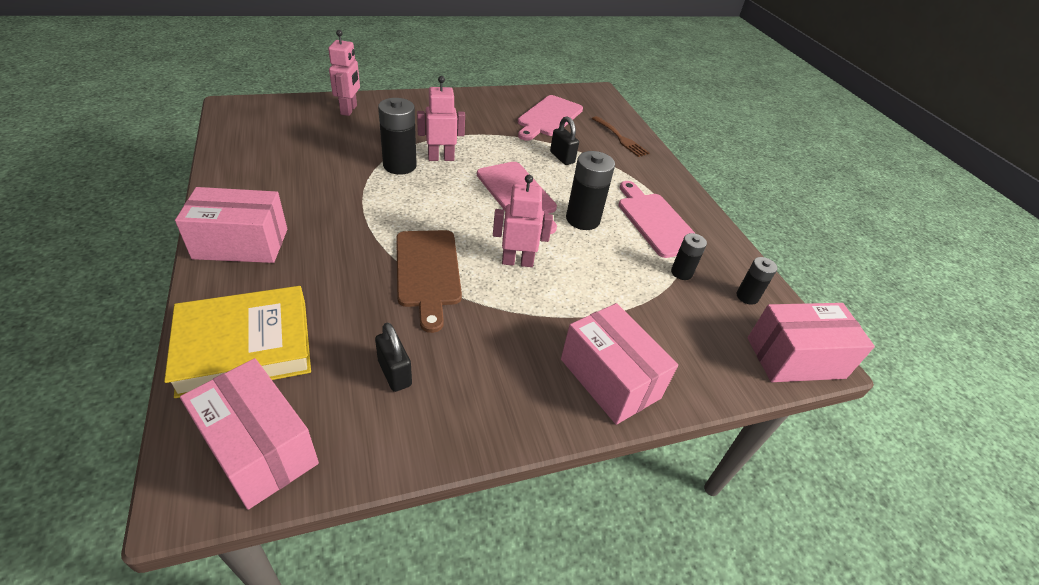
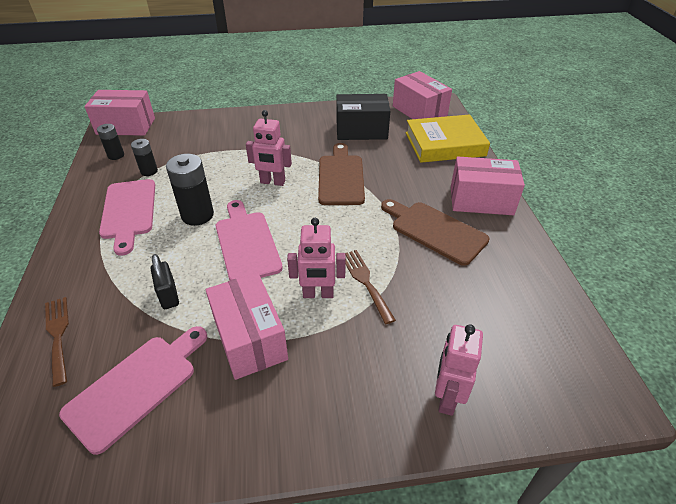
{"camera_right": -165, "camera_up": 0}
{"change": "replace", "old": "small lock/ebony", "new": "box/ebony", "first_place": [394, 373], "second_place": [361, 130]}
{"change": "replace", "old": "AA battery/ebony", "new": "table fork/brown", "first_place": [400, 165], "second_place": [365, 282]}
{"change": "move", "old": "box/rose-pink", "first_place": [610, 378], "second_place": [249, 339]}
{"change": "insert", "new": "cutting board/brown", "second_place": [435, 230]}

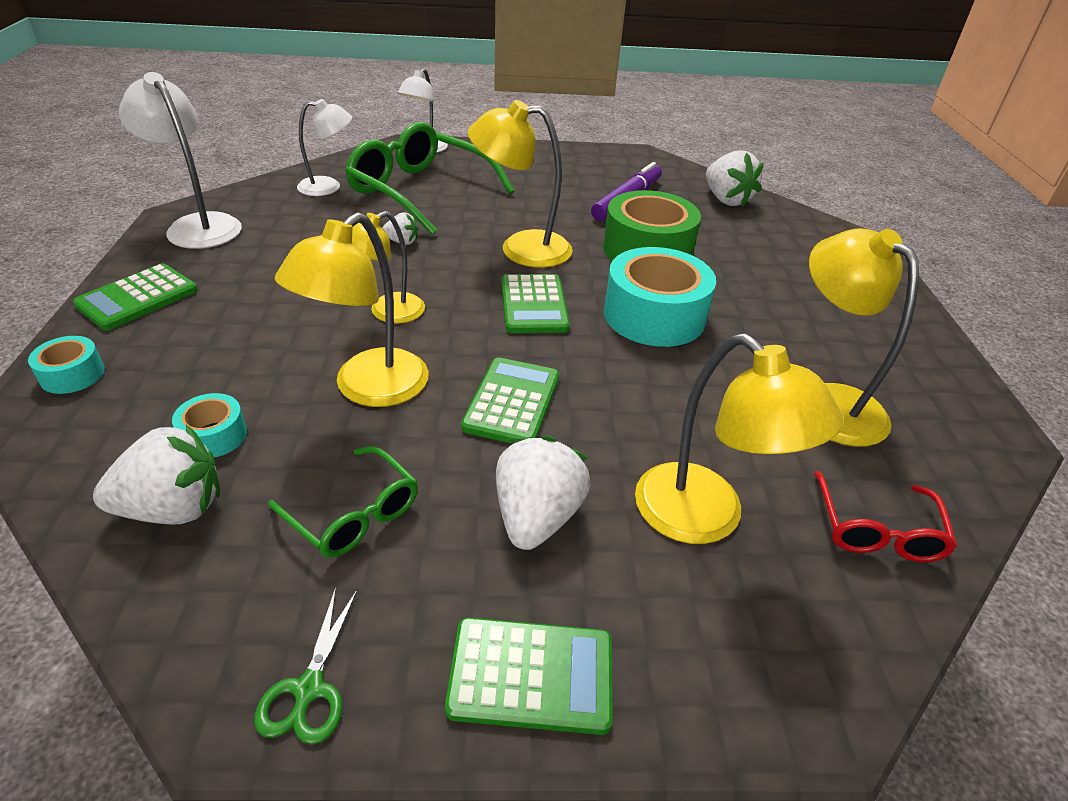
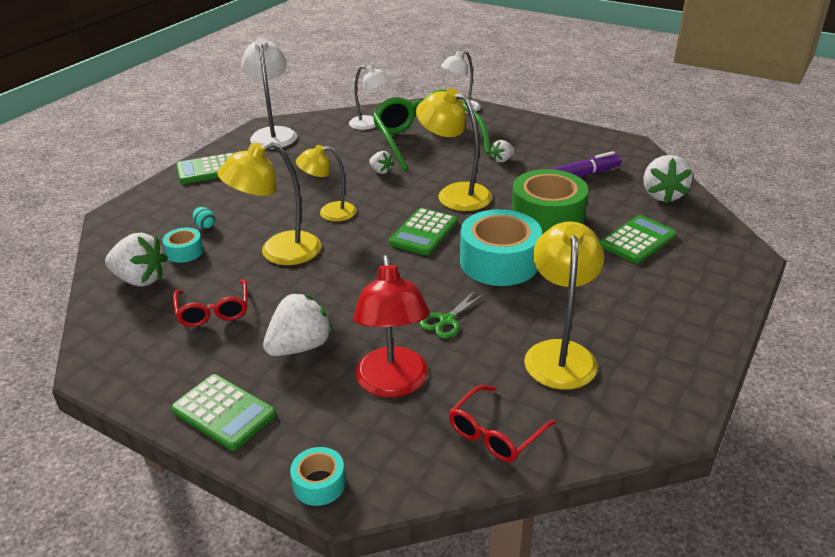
{"camera_right": 35, "camera_up": -5}
{"change": "move", "old": "tape/teal", "first_place": [72, 375], "second_place": [319, 484]}
{"change": "move", "old": "scissors/emerald", "first_place": [309, 689], "second_place": [446, 320]}
{"change": "recolor", "old": "glasses/emerald", "new": "glasses/scarlet", "first_place": [355, 515], "second_place": [213, 311]}
{"change": "move", "old": "calculator/emerald", "first_place": [512, 402], "second_place": [637, 240]}
{"change": "recolor", "old": "lamp/golden", "new": "lamp/scarlet", "first_place": [705, 518], "second_place": [393, 384]}
{"change": "insert", "new": "toy egg/teal", "second_place": [205, 226]}
{"change": "insert", "new": "berry/white", "second_place": [502, 160]}

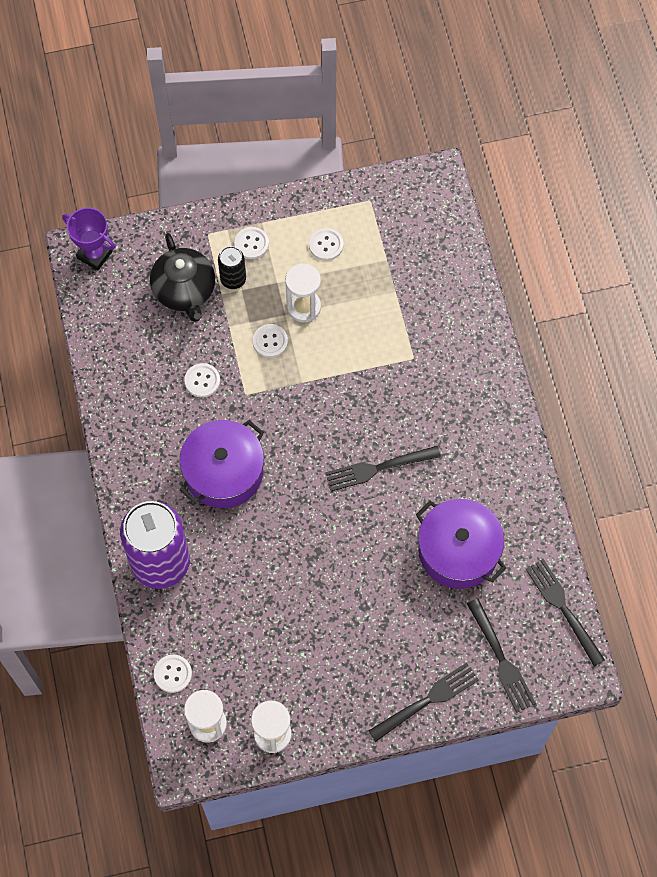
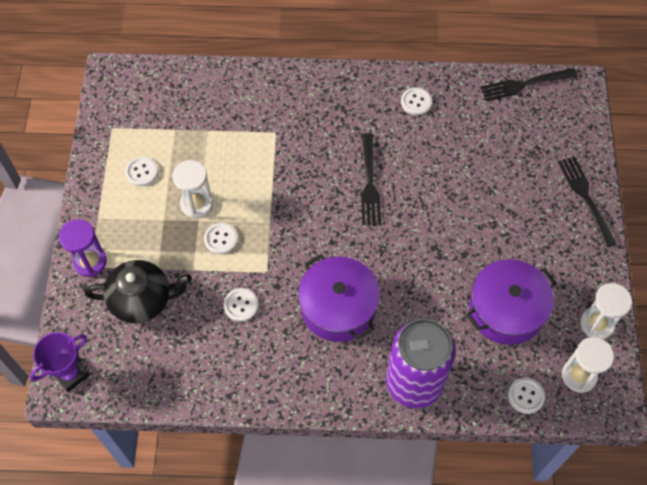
{"camera_right": -75, "camera_up": -5}
{"change": "delete", "old": "tin/ebony", "first_place": [233, 279]}
{"change": "move", "old": "shirt button/white", "first_place": [251, 244], "second_place": [416, 102]}
{"change": "move", "old": "cooking pot/purple", "first_place": [458, 551], "second_place": [506, 310]}
{"change": "delete", "old": "table fork/ebony", "first_place": [501, 659]}
{"change": "insert", "new": "sandglass/purple", "second_place": [90, 262]}

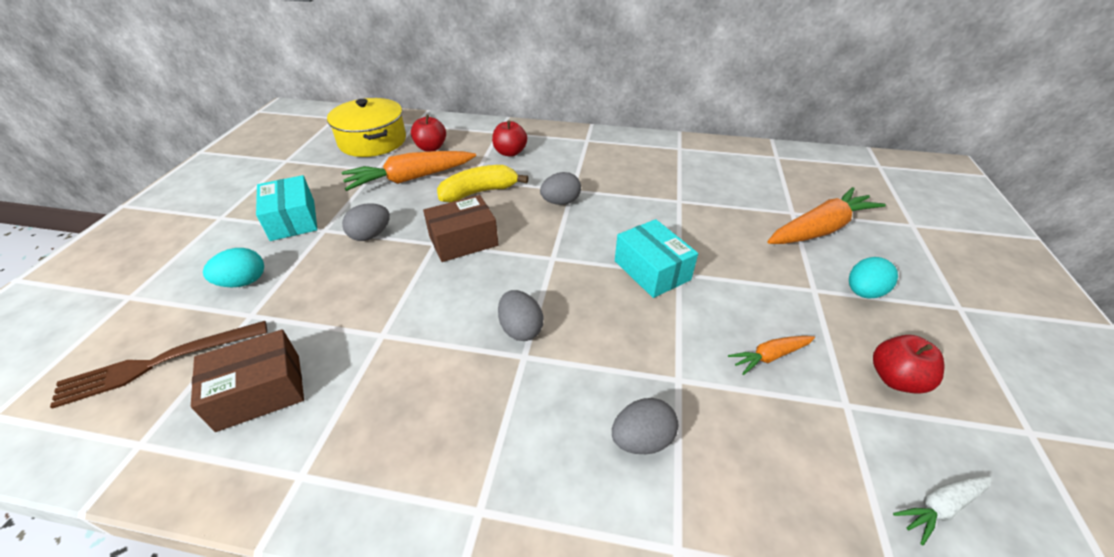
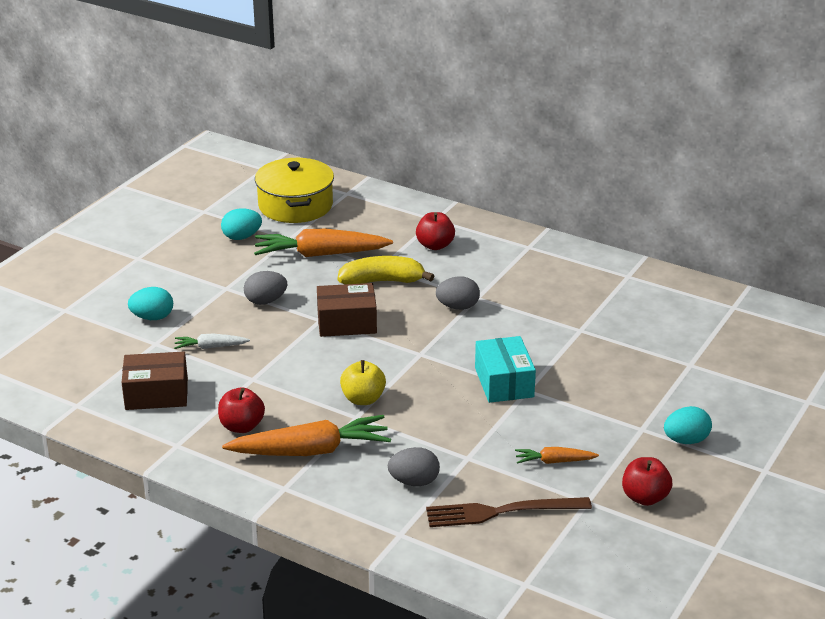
{"camera_right": 20, "camera_up": -10}
{"change": "move", "old": "table fork/brown", "first_place": [158, 363], "second_place": [502, 512]}
{"change": "delete", "old": "box/teal", "first_place": [293, 220]}
{"change": "move", "old": "apple/scarlet", "first_place": [431, 148], "second_place": [242, 426]}
{"change": "replace", "old": "toy egg/gray", "new": "apple/golden", "first_place": [520, 329], "second_place": [363, 399]}
{"change": "move", "old": "root vegetable/orange", "first_place": [819, 229], "second_place": [310, 451]}
{"change": "move", "old": "root vegetable/white", "first_place": [940, 507], "second_place": [211, 347]}
{"change": "insert", "new": "toy egg/teal", "second_place": [242, 237]}

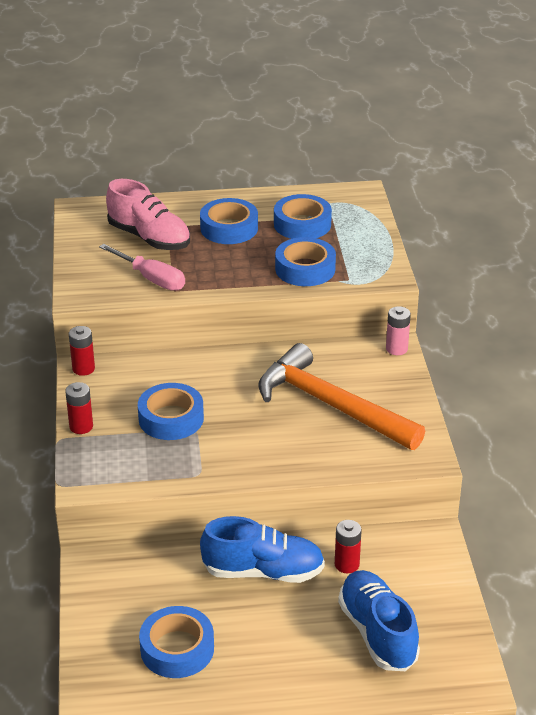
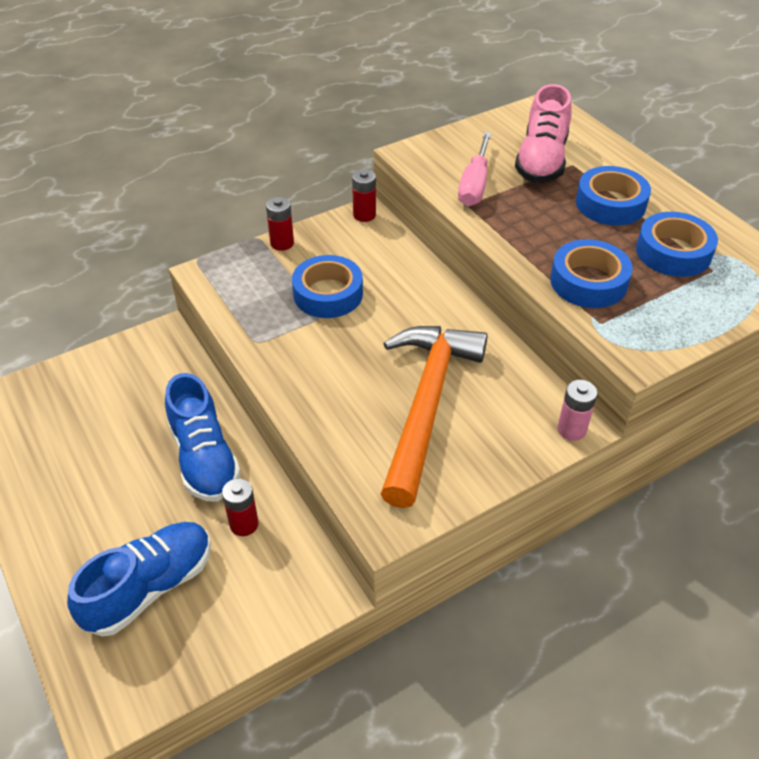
{"camera_right": 65, "camera_up": 10}
{"change": "delete", "old": "tape/blue", "first_place": [177, 649]}

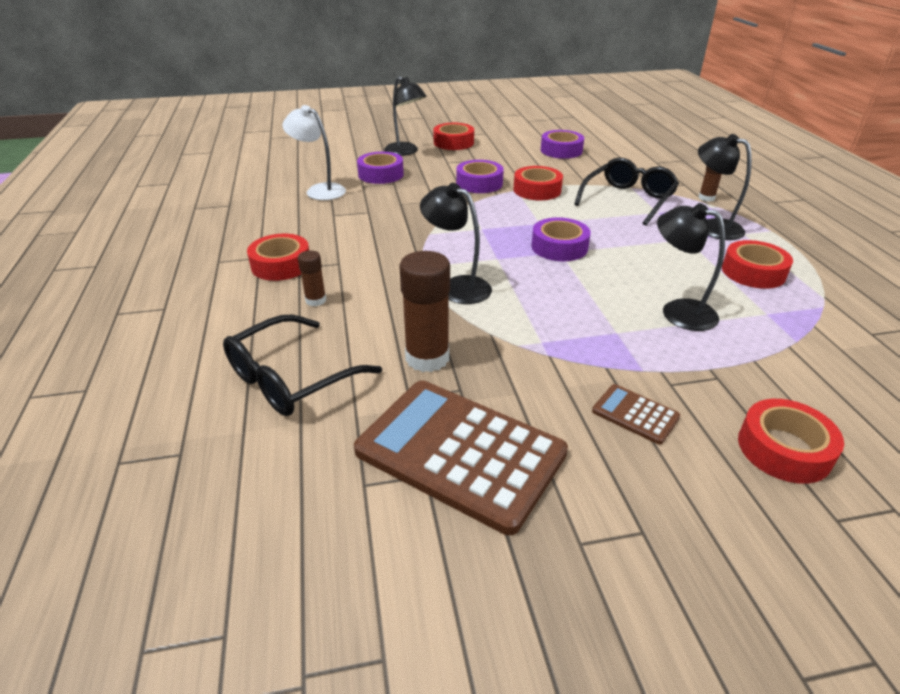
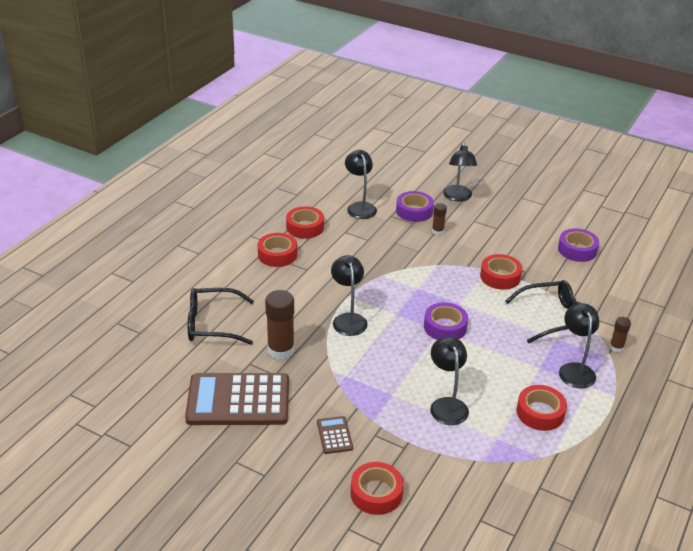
{"camera_right": 40, "camera_up": 0}
{"change": "recolor", "old": "lamp/white", "new": "lamp/ebony", "first_place": [319, 190], "second_place": [360, 207]}
{"change": "move", "old": "stick of glue/brown", "first_place": [316, 300], "second_place": [437, 231]}
{"change": "rotate", "old": "calculator/brown", "first_place": [460, 452], "second_place": [238, 400], "degrees": -75}
{"change": "move", "old": "tape/scarlet", "first_place": [453, 142], "second_place": [305, 227]}
{"change": "delete", "old": "tape/purple", "first_place": [479, 183]}

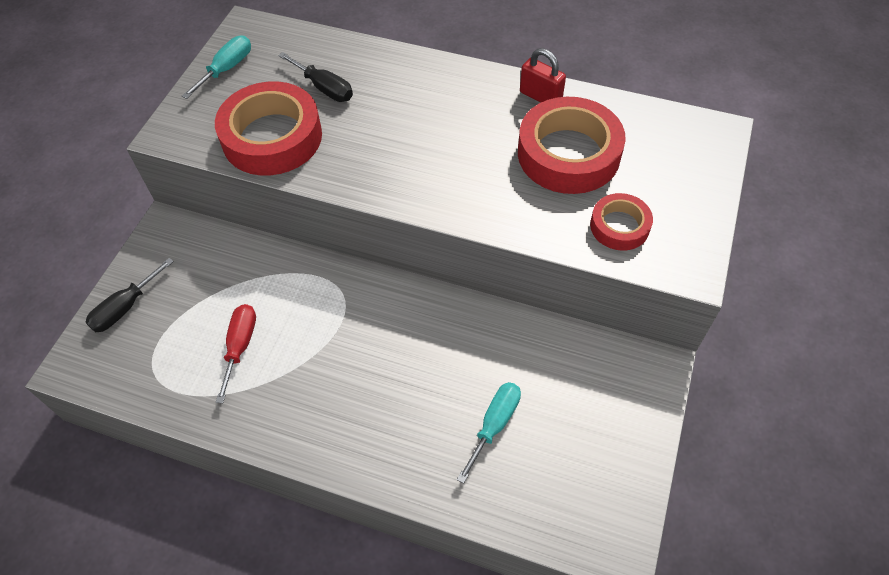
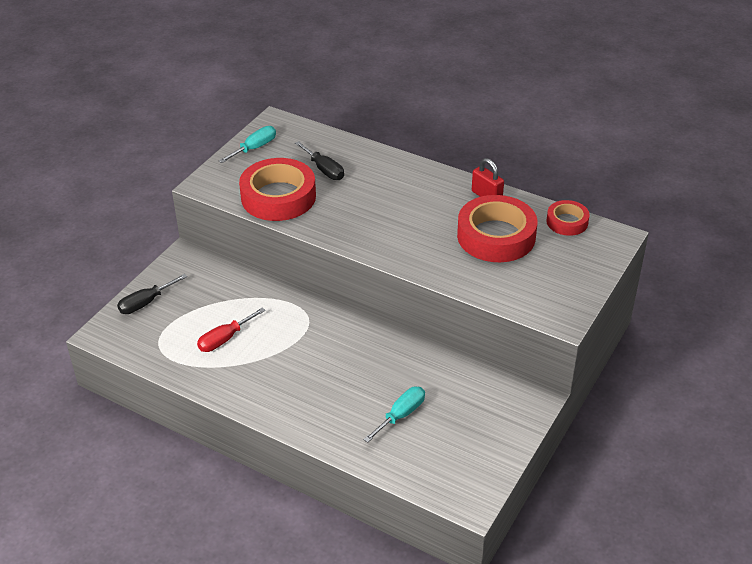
{"camera_right": 10, "camera_up": -15}
{"change": "rotate", "old": "hand screwdriver/scarlet", "first_place": [240, 346], "second_place": [225, 339], "degrees": -150}
{"change": "move", "old": "tape/scarlet", "first_place": [619, 226], "second_place": [567, 222]}

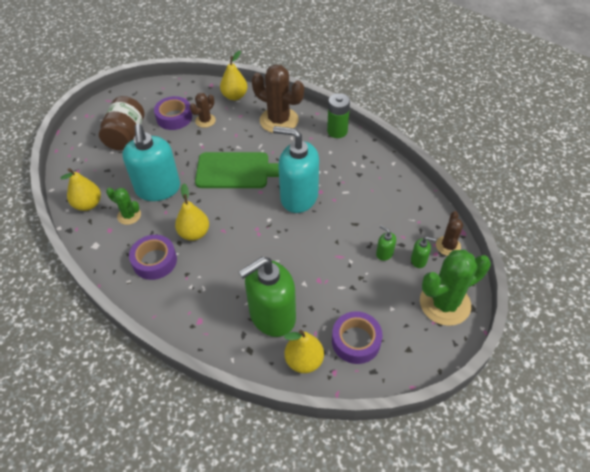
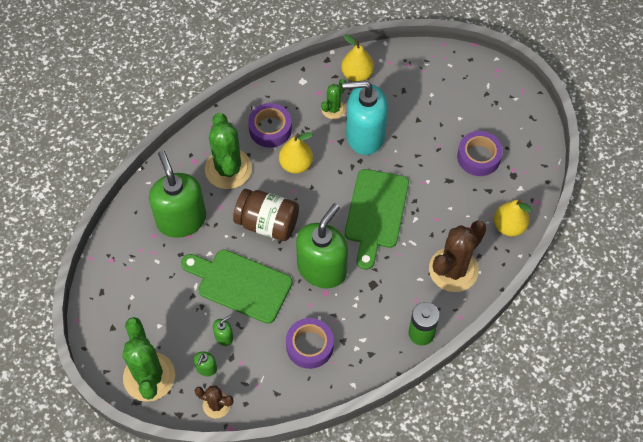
{"camera_right": 100, "camera_up": 10}
{"change": "move", "old": "jam jar/brown", "first_place": [126, 135], "second_place": [267, 223]}
{"change": "delete", "old": "prickly plant/brown", "first_place": [205, 121]}
{"change": "recolor", "old": "soap pump/teal", "new": "soap pump/emerald", "first_place": [298, 197], "second_place": [322, 269]}
{"change": "delete", "old": "pear/golden", "first_place": [304, 360]}
{"change": "move", "old": "tape/purple", "first_place": [356, 341], "second_place": [309, 346]}
{"change": "insert", "new": "cutting board/emerald", "second_place": [240, 284]}
{"change": "insert", "new": "prickly plant/emerald", "second_place": [228, 169]}

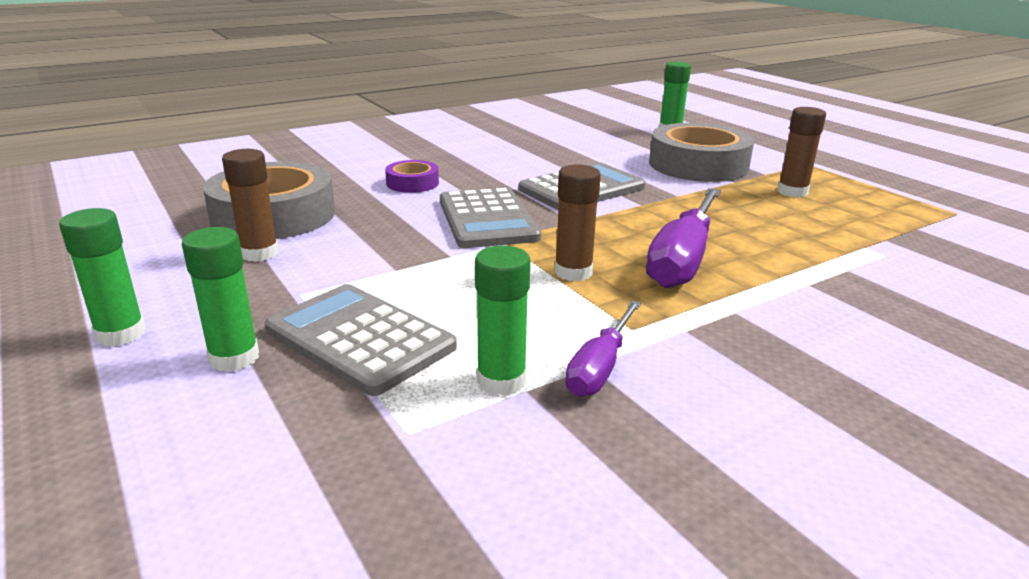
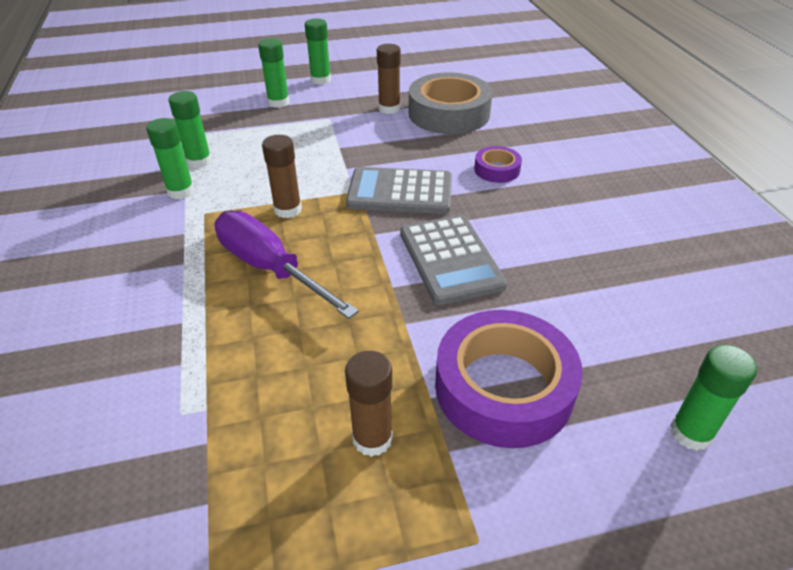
{"camera_right": 110, "camera_up": 15}
{"change": "delete", "old": "calculator/gray", "first_place": [360, 338]}
{"change": "replace", "old": "hand screwdriver/purple", "new": "stick of glue/emerald", "first_place": [600, 367], "second_place": [181, 191]}
{"change": "recolor", "old": "tape/gray", "new": "tape/purple", "first_place": [698, 165], "second_place": [503, 387]}

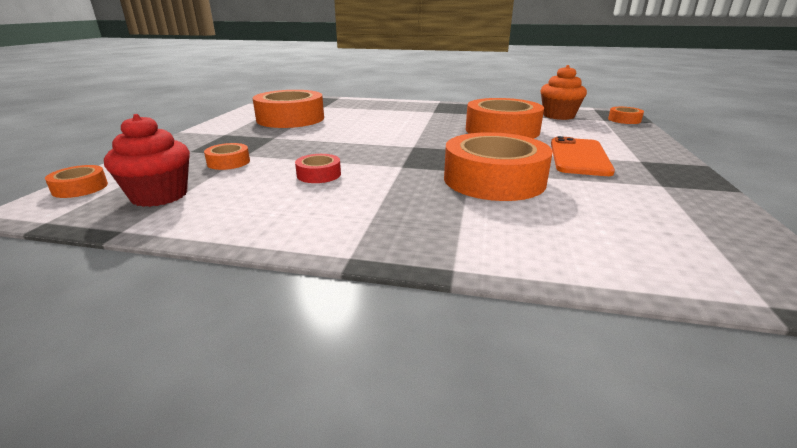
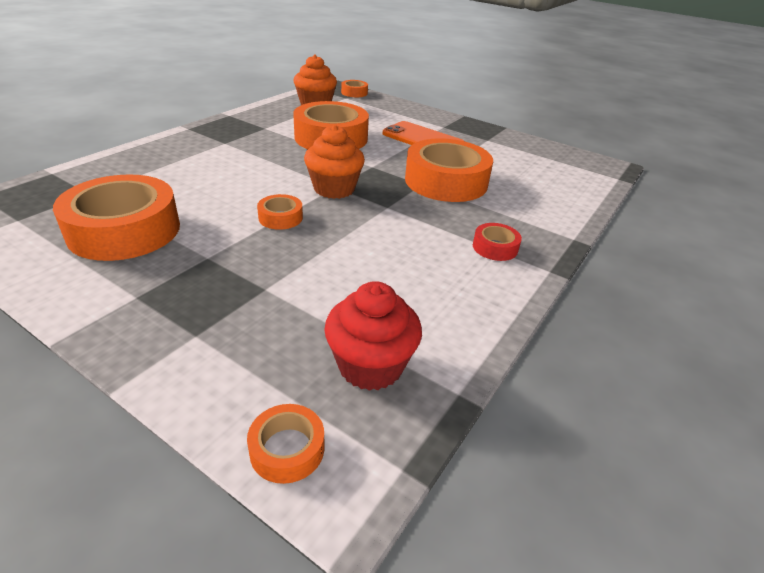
{"camera_right": -70, "camera_up": 10}
{"change": "move", "old": "tape/orange", "first_place": [228, 162], "second_place": [280, 218]}
{"change": "move", "old": "tape/scarlet", "first_place": [319, 174], "second_place": [495, 247]}
{"change": "insert", "new": "cupcake/orange", "second_place": [334, 189]}

